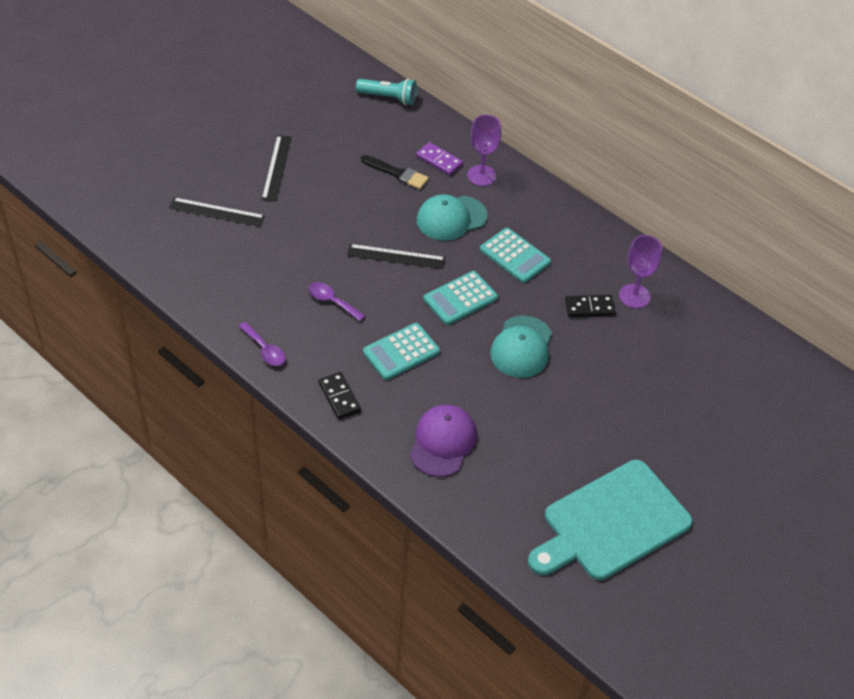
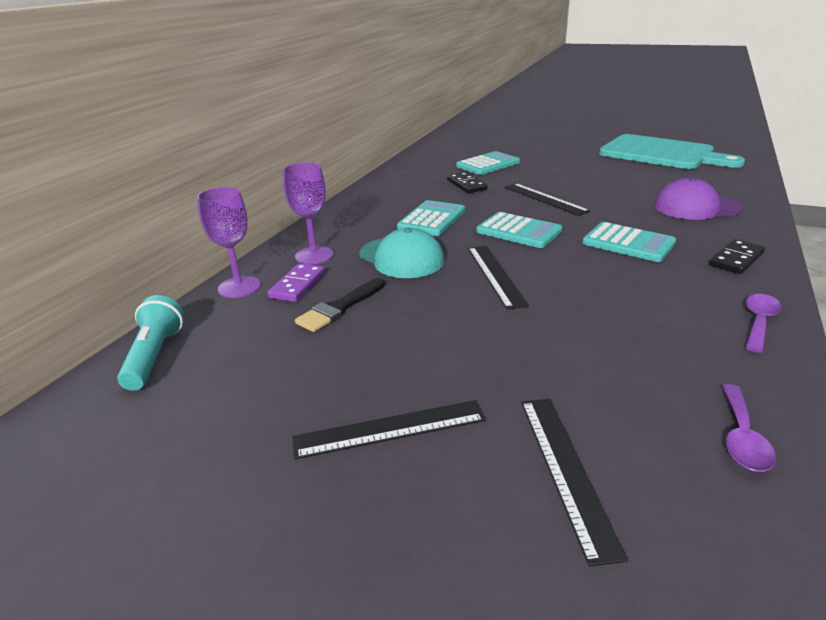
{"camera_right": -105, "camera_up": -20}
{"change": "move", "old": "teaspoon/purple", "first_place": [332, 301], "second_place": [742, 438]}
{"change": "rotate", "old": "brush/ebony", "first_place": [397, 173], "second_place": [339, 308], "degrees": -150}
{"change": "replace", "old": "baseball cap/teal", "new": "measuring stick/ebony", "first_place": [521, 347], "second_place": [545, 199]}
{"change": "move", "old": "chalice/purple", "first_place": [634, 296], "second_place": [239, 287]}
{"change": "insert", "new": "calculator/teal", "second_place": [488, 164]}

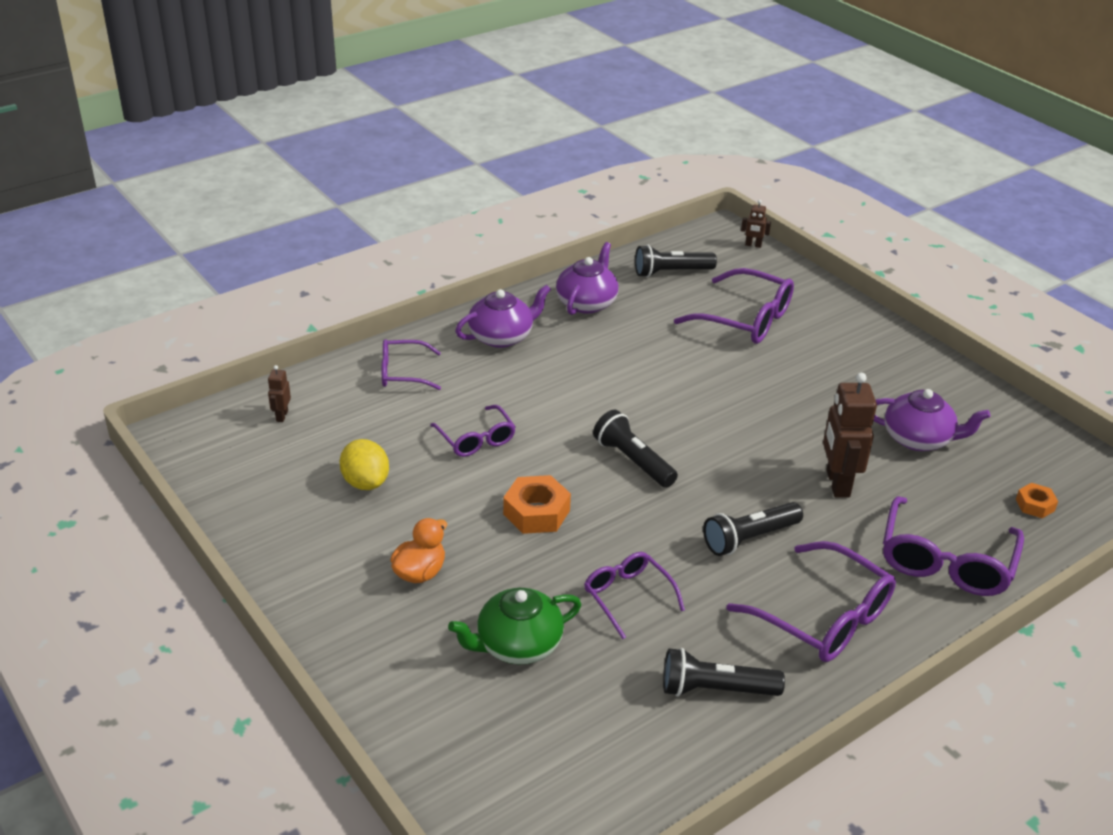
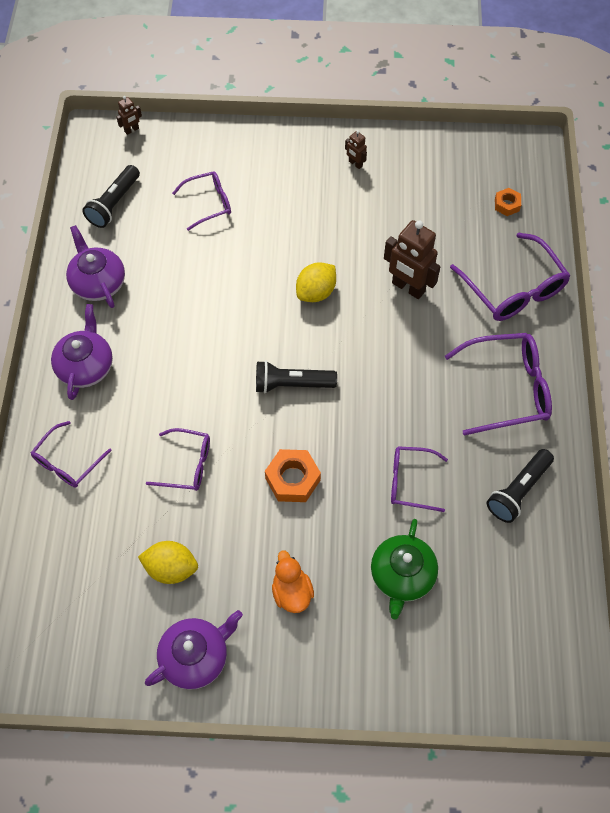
{"camera_right": -50, "camera_up": 25}
{"change": "move", "old": "toy robot/brown", "first_place": [281, 416], "second_place": [355, 164]}
{"change": "resize", "old": "glasses/purple", "first_place": [745, 319], "second_place": [209, 203], "factor": 0.61}
{"change": "delete", "old": "torch/ebony", "first_place": [749, 538]}
{"change": "move", "old": "tea pot/purple", "first_place": [918, 439], "second_place": [195, 657]}
{"change": "insert", "new": "lemon/golden", "second_place": [316, 292]}

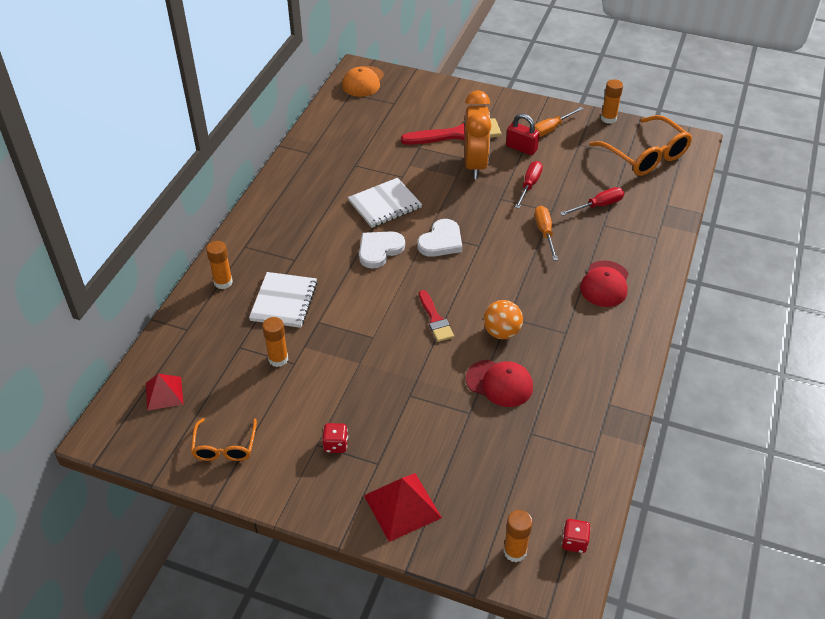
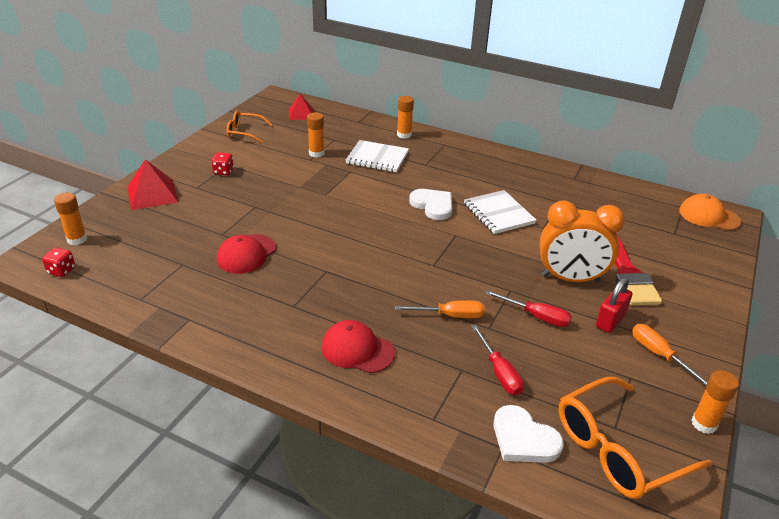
{"camera_right": 95, "camera_up": -10}
{"change": "move", "old": "love heart/white", "first_place": [441, 241], "second_place": [523, 439]}
{"change": "delete", "old": "brush/scarlet", "first_place": [435, 319]}
{"change": "delete", "old": "sphere/orange", "first_place": [501, 332]}

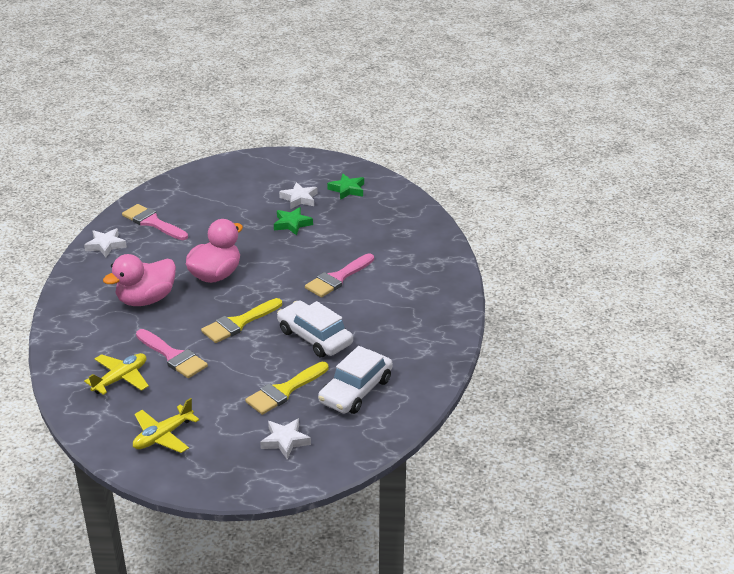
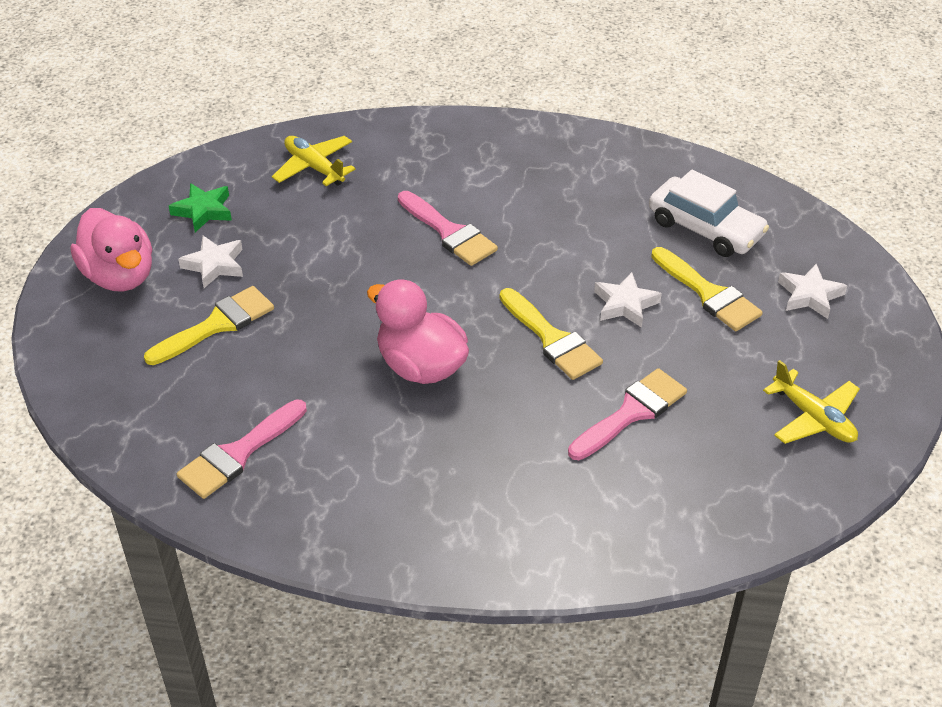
{"camera_right": -85, "camera_up": 10}
{"change": "move", "old": "five-pointed star/white", "first_place": [105, 245], "second_place": [625, 304]}
{"change": "move", "old": "plane/golden", "first_place": [120, 378], "second_place": [314, 167]}
{"change": "move", "old": "rubber duck/rose-pink", "first_place": [146, 299], "second_place": [120, 276]}
{"change": "delete", "old": "five-pointed star/emerald", "first_place": [292, 224]}
{"change": "delete", "old": "car/white", "first_place": [315, 337]}
{"change": "insert", "new": "brush/golden", "second_place": [217, 325]}

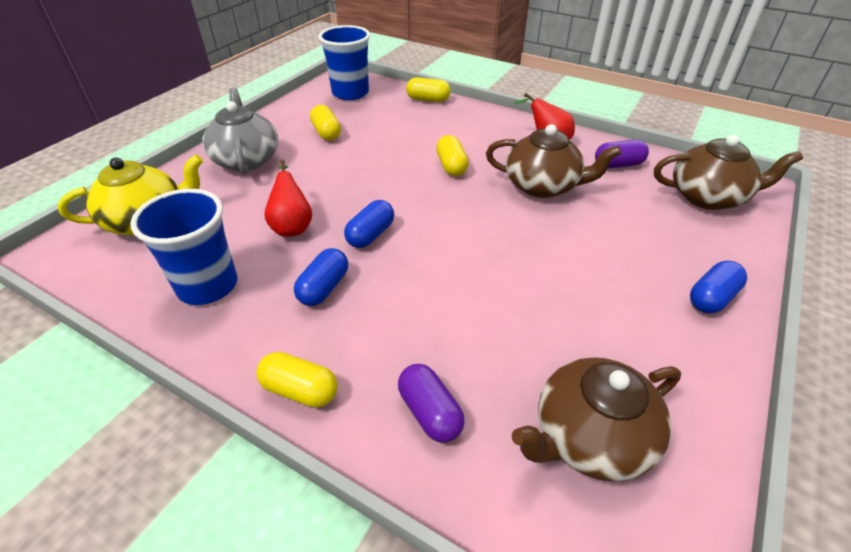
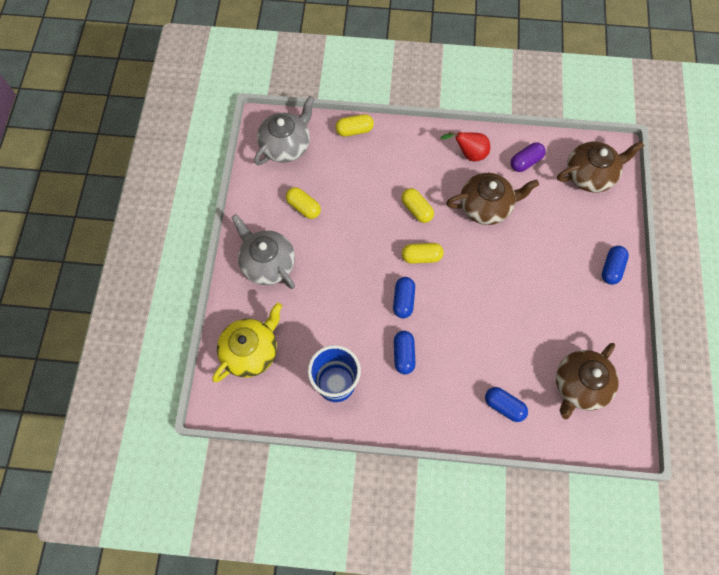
{"camera_right": -25, "camera_up": 25}
{"change": "move", "old": "capsule/golden", "first_place": [300, 390], "second_place": [421, 257]}
{"change": "delete", "old": "pear/scarlet", "first_place": [292, 226]}
{"change": "replace", "old": "beaker/blue", "new": "tea pot/gray", "first_place": [350, 93], "second_place": [286, 145]}
{"change": "recolor", "old": "capsule/purple", "new": "capsule/blue", "first_place": [430, 412], "second_place": [504, 406]}

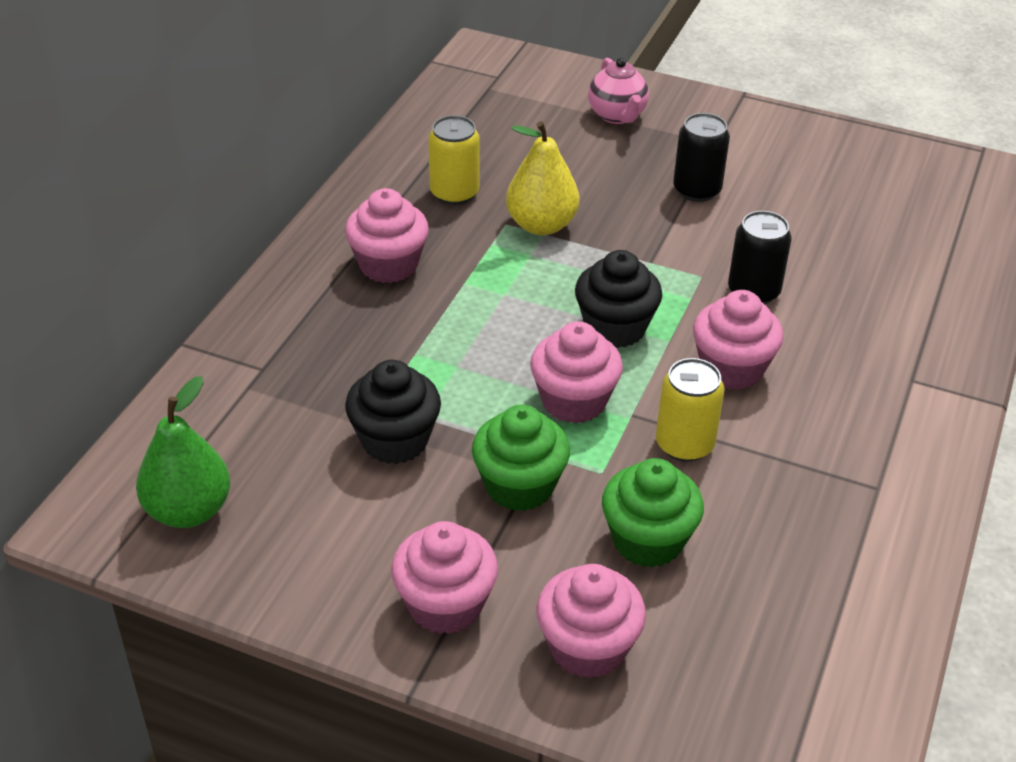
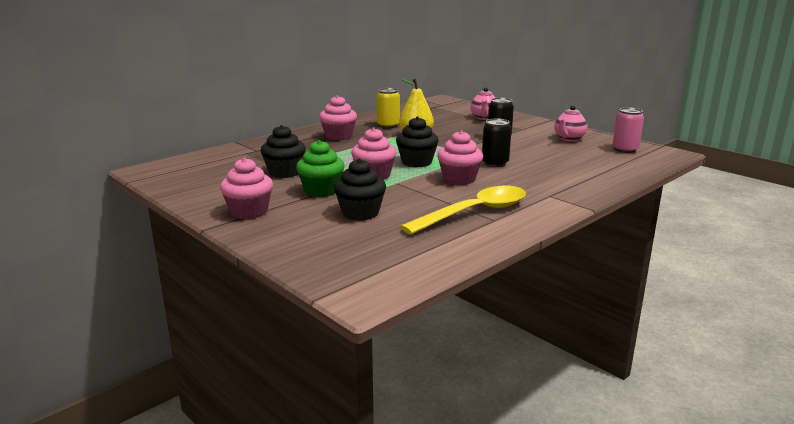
{"camera_right": 25, "camera_up": -20}
{"change": "delete", "old": "pear/emerald", "first_place": [189, 511]}
{"change": "delete", "old": "cupcake/rose-pink", "first_place": [587, 647]}
{"change": "recolor", "old": "cupcake/emerald", "new": "cupcake/ebony", "first_place": [647, 540], "second_place": [360, 213]}
{"change": "delete", "old": "tin/golden", "first_place": [684, 444]}
{"change": "insert", "new": "teaspoon/golden", "second_place": [474, 213]}
{"change": "insert", "new": "tea pot/rose-pink", "second_place": [569, 139]}
{"change": "insert", "new": "tin/rose-pink", "second_place": [625, 149]}

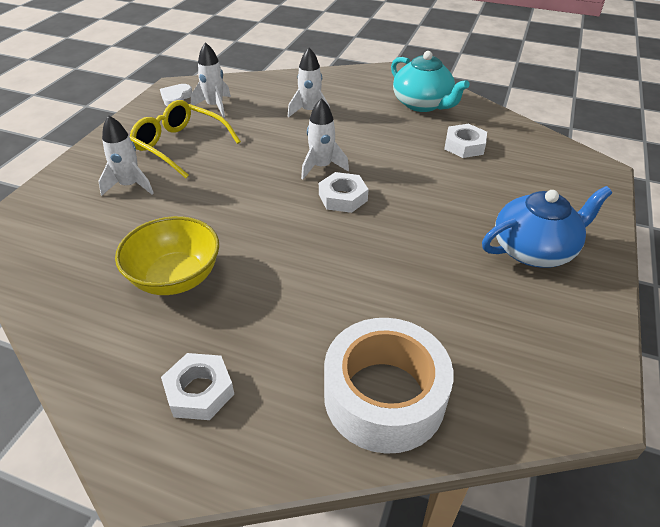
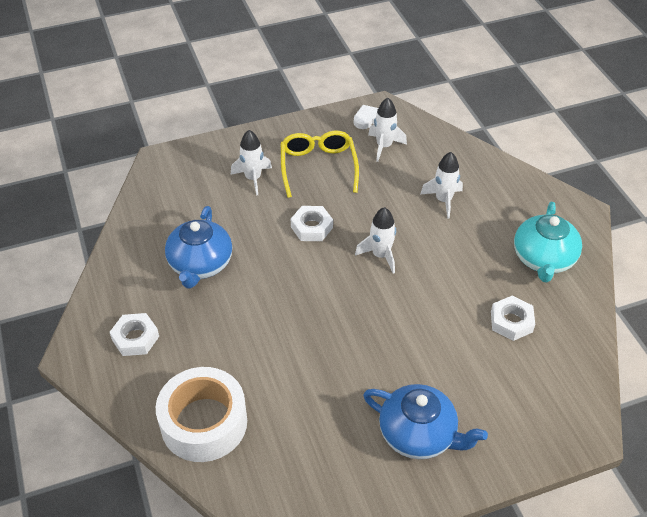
{"camera_right": 50, "camera_up": 5}
{"change": "replace", "old": "serving bowl/golden", "new": "tea pot/blue", "first_place": [175, 278], "second_place": [200, 264]}
{"change": "move", "old": "hexagon nut/white", "first_place": [343, 197], "second_place": [312, 227]}

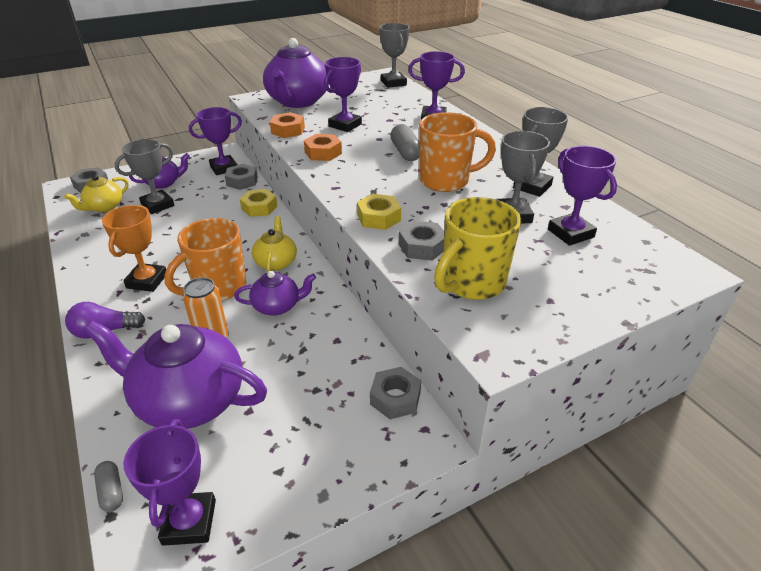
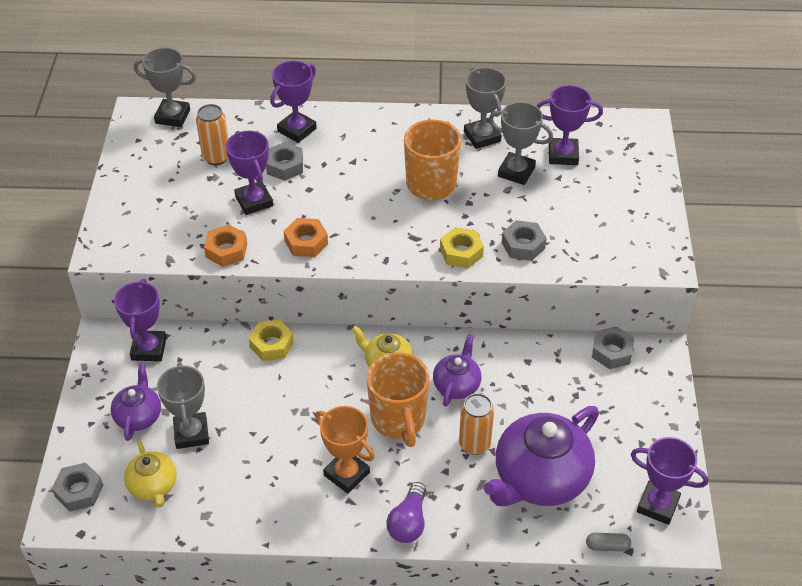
{"camera_right": -60, "camera_up": 10}
{"change": "move", "old": "hexagon nut/gray", "first_place": [242, 181], "second_place": [285, 166]}
{"change": "delete", "old": "tea pot/purple", "first_place": [298, 101]}
{"change": "delete", "old": "capsule/gray", "first_place": [405, 152]}
{"change": "delete", "old": "coffee mug/golden", "first_place": [472, 283]}
{"change": "insert", "new": "tin/orange", "second_place": [216, 157]}

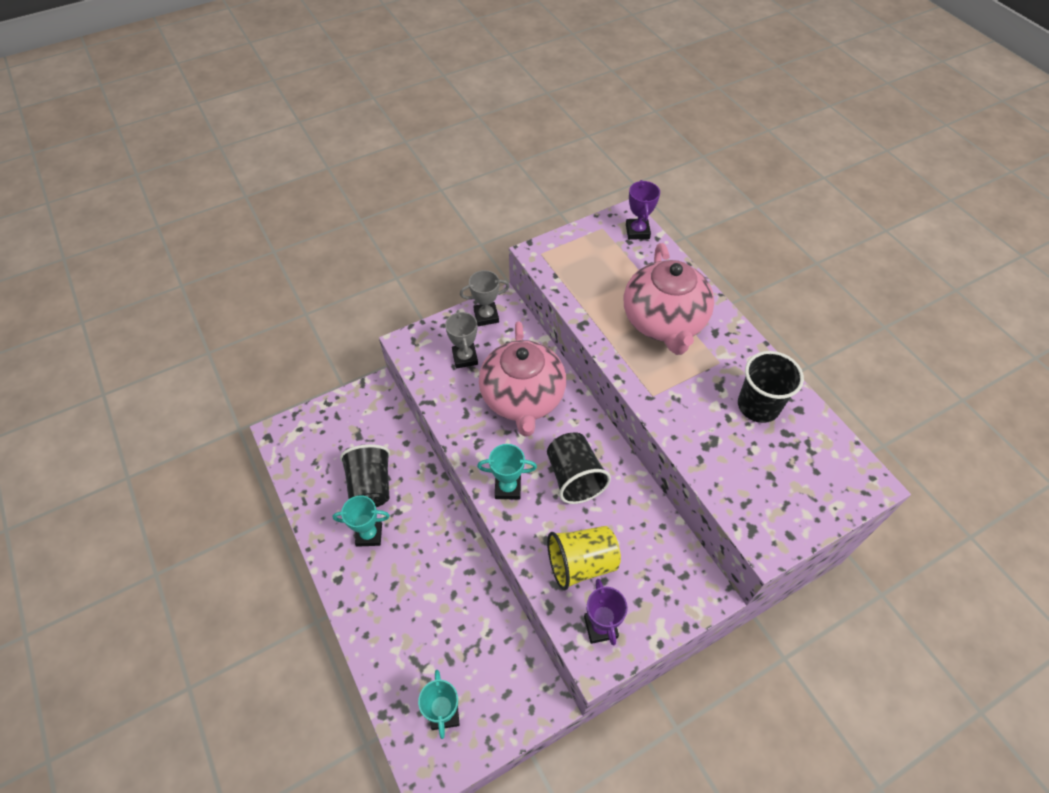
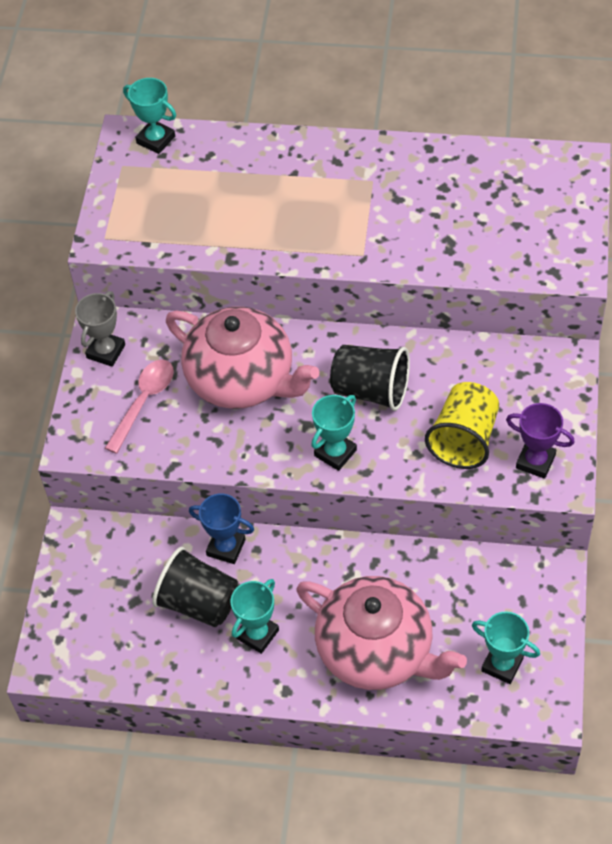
{"camera_right": -50, "camera_up": 0}
{"change": "replace", "old": "prize cup/gray", "new": "teaspoon/rose-pink", "first_place": [465, 358], "second_place": [144, 402]}
{"change": "move", "old": "tea pot/rose-pink", "first_place": [664, 322], "second_place": [377, 651]}
{"change": "recolor", "old": "prize cup/purple", "new": "prize cup/teal", "first_place": [637, 231], "second_place": [156, 140]}
{"change": "delete", "old": "beaker/ebony", "first_place": [758, 406]}
{"change": "insert", "new": "prize cup/blue", "second_place": [226, 547]}

